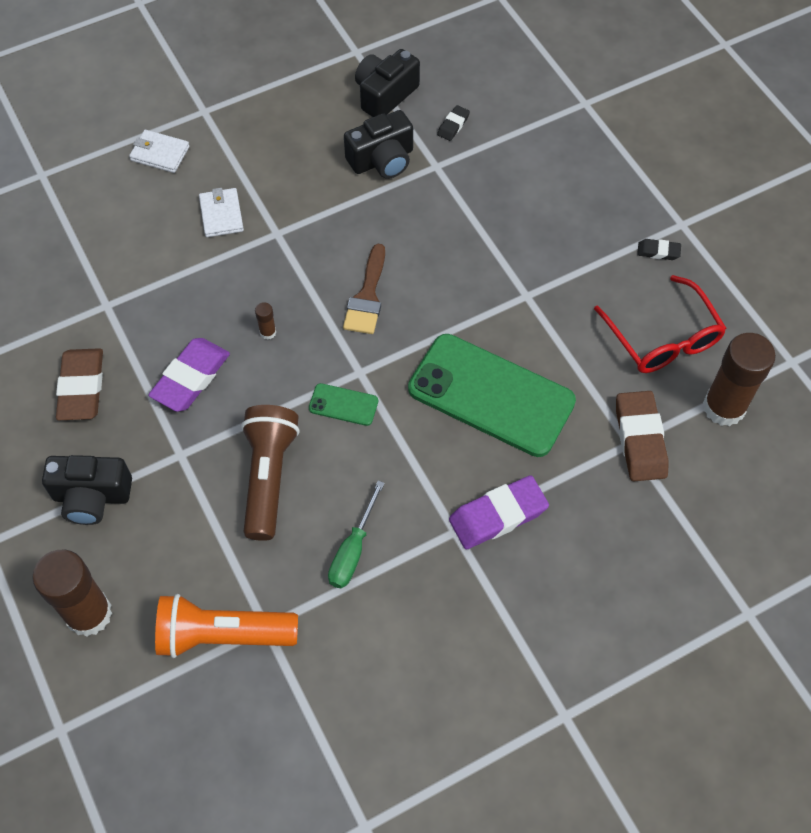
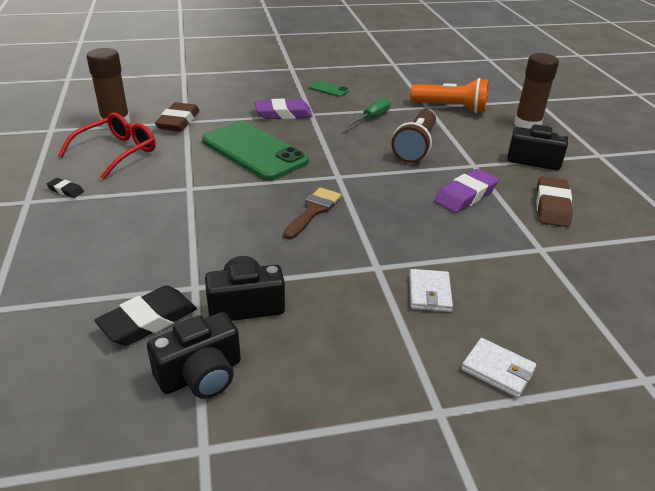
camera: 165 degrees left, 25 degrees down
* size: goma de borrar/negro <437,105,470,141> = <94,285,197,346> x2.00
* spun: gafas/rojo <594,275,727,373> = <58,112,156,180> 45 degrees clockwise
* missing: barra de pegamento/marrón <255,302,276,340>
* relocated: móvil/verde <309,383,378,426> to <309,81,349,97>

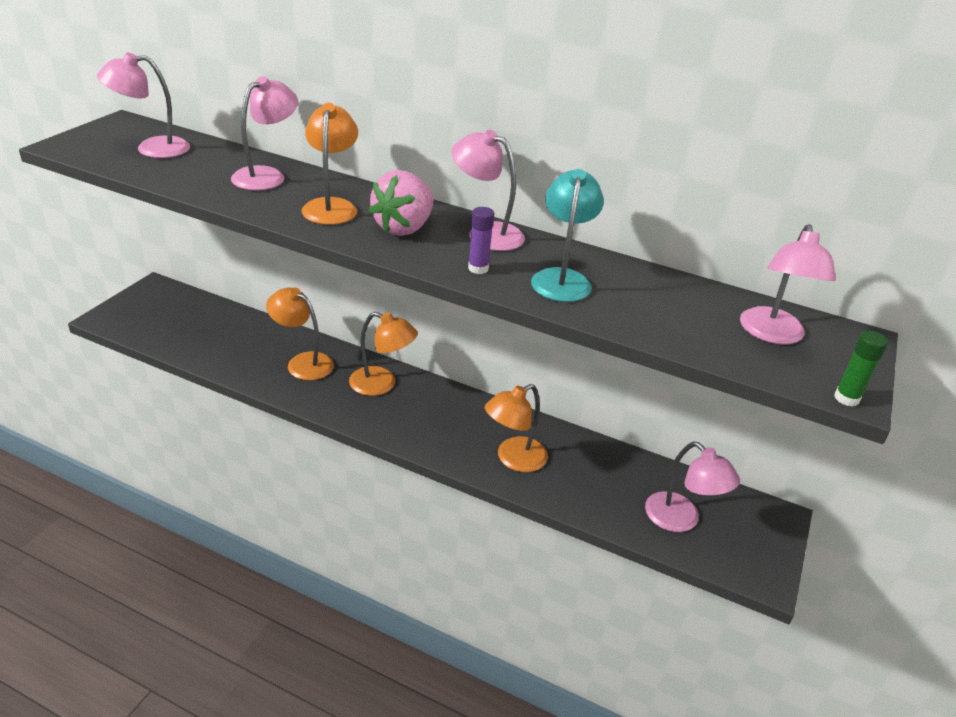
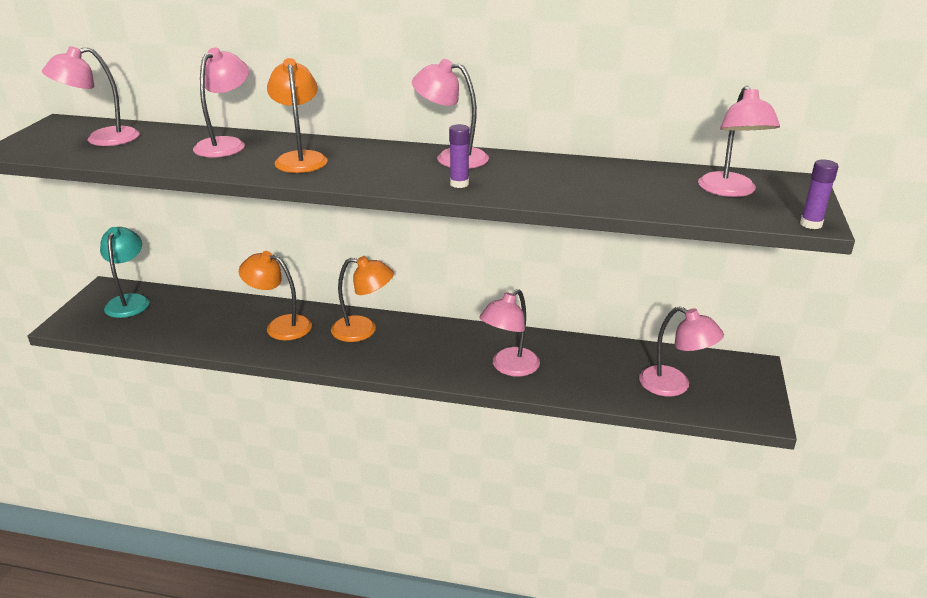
camera: 10 degrees left, 5 degrees down
* relocated: lámpara/turquesa <531,169,604,302> to <100,227,149,318>
* missing: fresa/rosa <369,170,434,236>
* colour: barra de pegamento/verde <834,331,888,407> to barra de pegamento/morado <800,160,839,229>
* colour: lámpara/naranja <485,384,548,472> to lámpara/rosa <479,289,540,377>

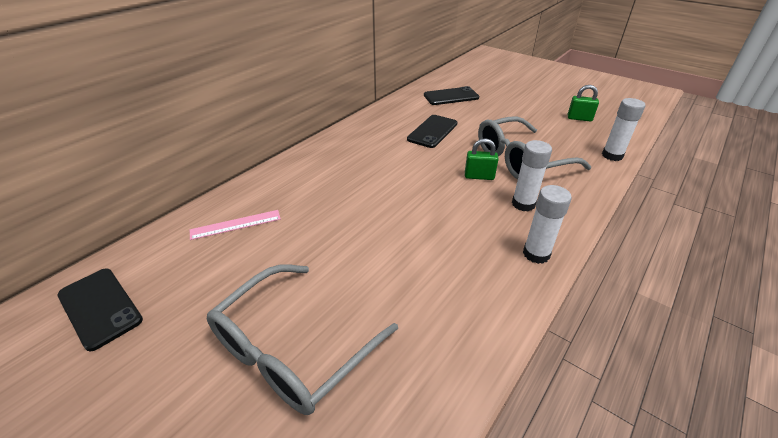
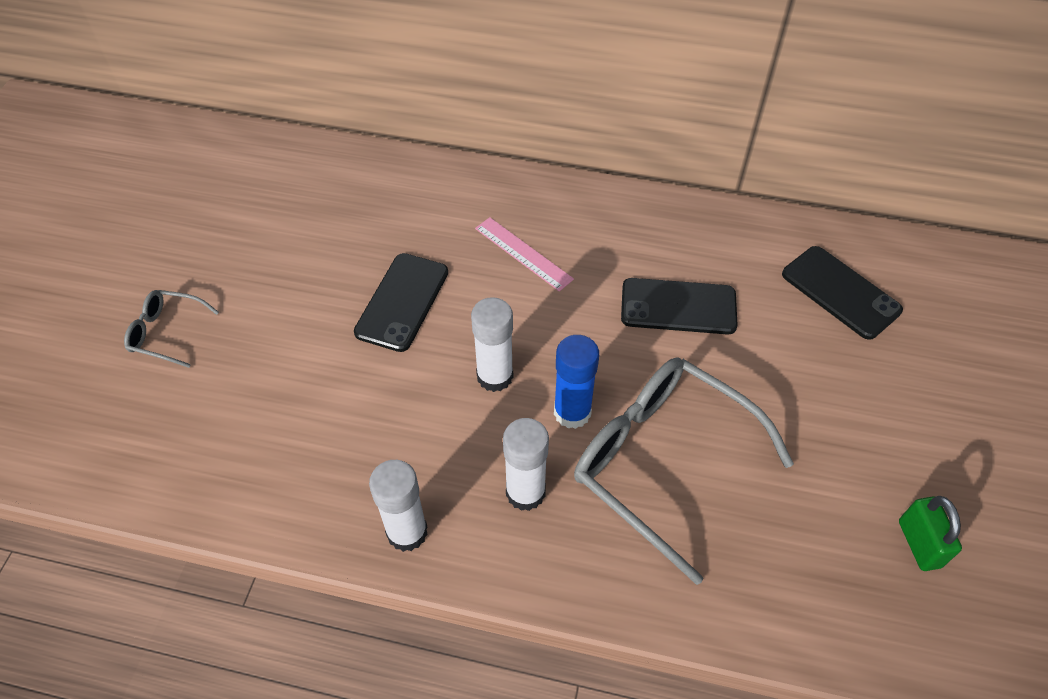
camera: 65 degrees right, 15 degrees up
* relocated: barra de pegamento/blanco <602,98,646,161> to <471,297,513,392>
* exchanged: candado/verde <465,138,499,180> to barra de pegamento/azul <554,335,599,429>
* relocated: regla/rosa <190,210,281,240> to <475,217,574,292>
* size: gafas/gris <207,264,398,415> = <124,290,219,368> x0.46
* relocated: móvil/negro <57,269,143,351> to <354,253,448,352>

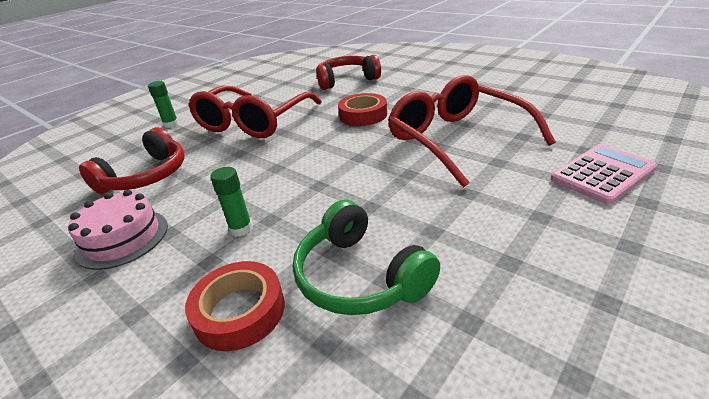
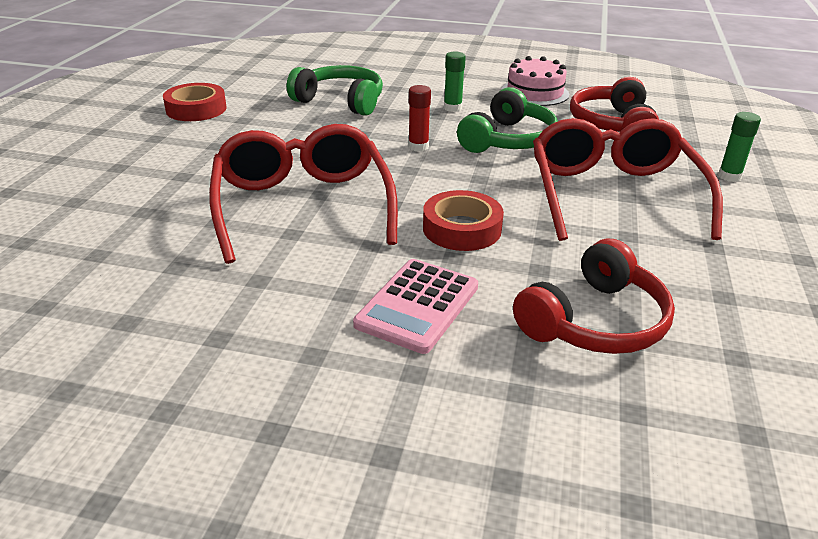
camera: 150 degrees right, 0 degrees up
* spun: gafas/rojo <388,75,556,188> = <209,124,398,264> 135 degrees counterclockwise
* relocated: calculadora/rosa <551,144,658,205> to <353,259,478,354>
* relocated: cinta adhesiva/rojo <185,261,285,351> to <163,83,226,121>
* appeared: barra de pegamento/rojo <408,85,431,152>
* appeared: auriculares/verde <457,87,558,153>

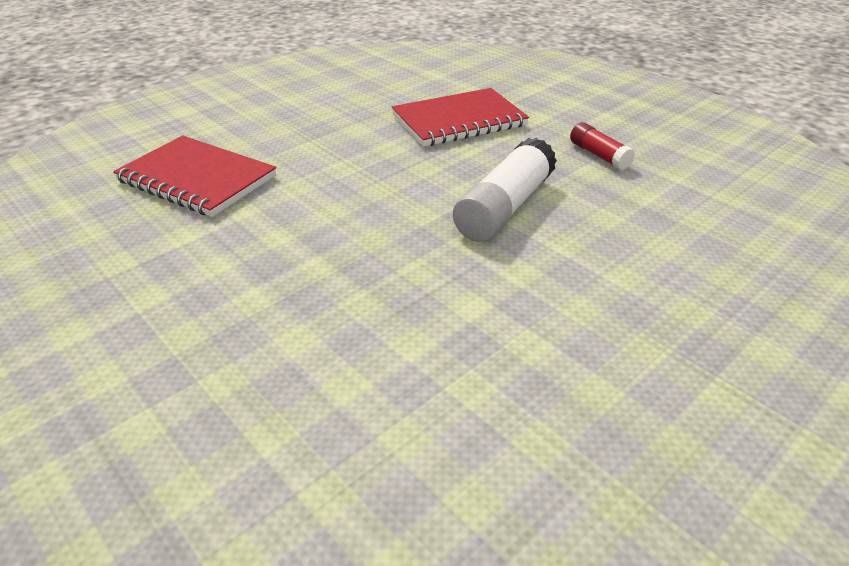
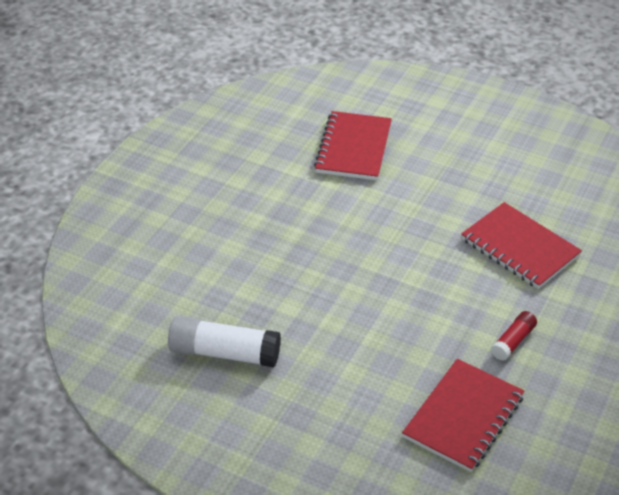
camera: 70 degrees right, 5 degrees up
* relocated: barra de pegamento/blanco <453,138,557,242> to <168,316,281,367>
* appeared: cuaderno/rojo <402,359,524,472>

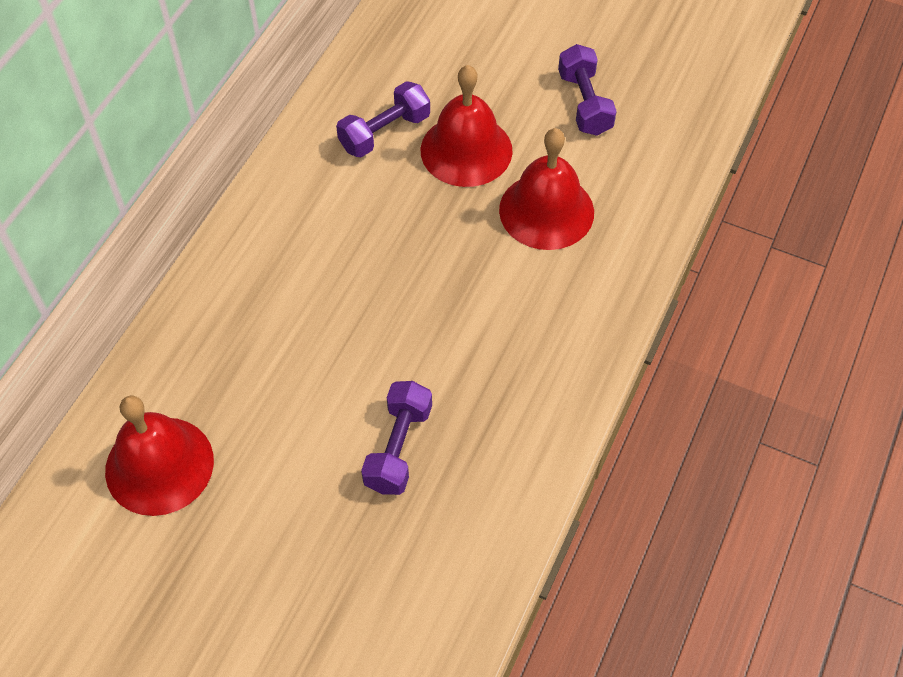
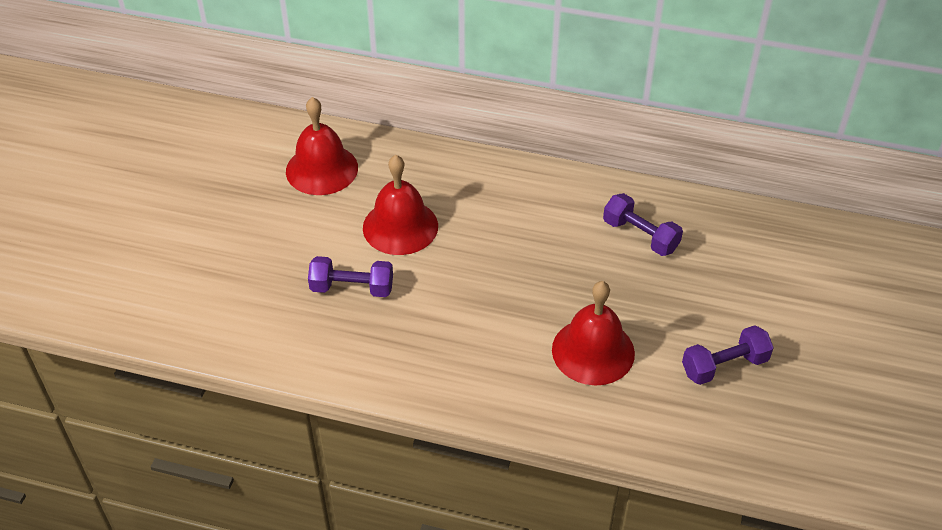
camera: 80 degrees right, 10 degrees down
* relocated: campana/rojo <421,65,513,187> to <363,155,438,255>

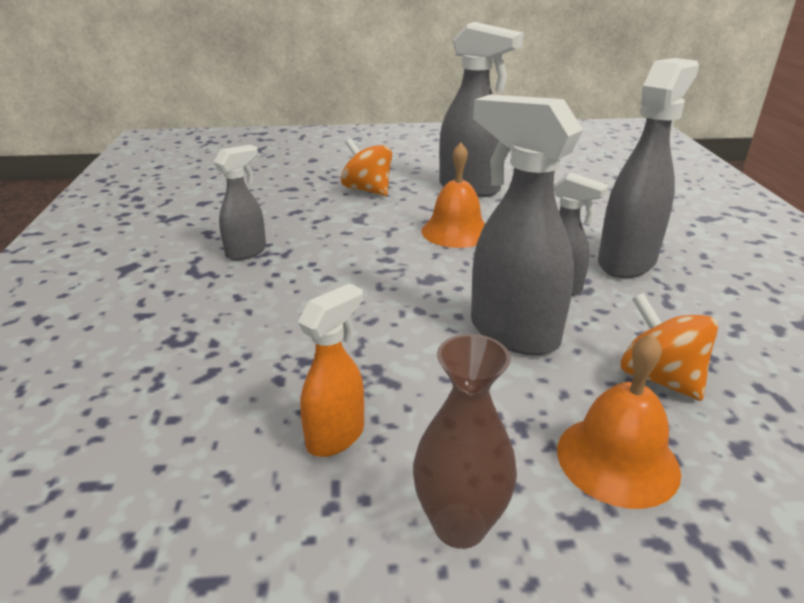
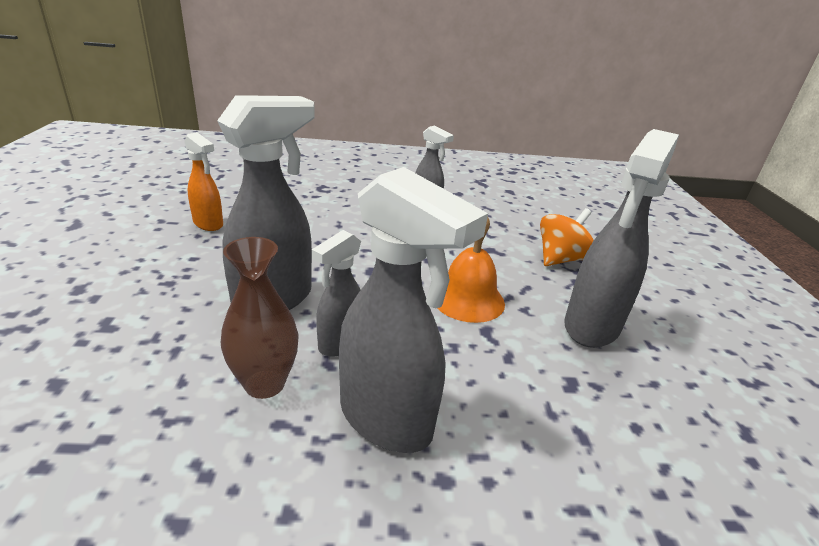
camera: 90 degrees right, 0 degrees up
* missing: peonza/naranja <621,293,718,401>
* missing: campana/naranja <557,333,681,509>
* relocated: florero/marrón <413,334,517,549> to <221,237,299,399>

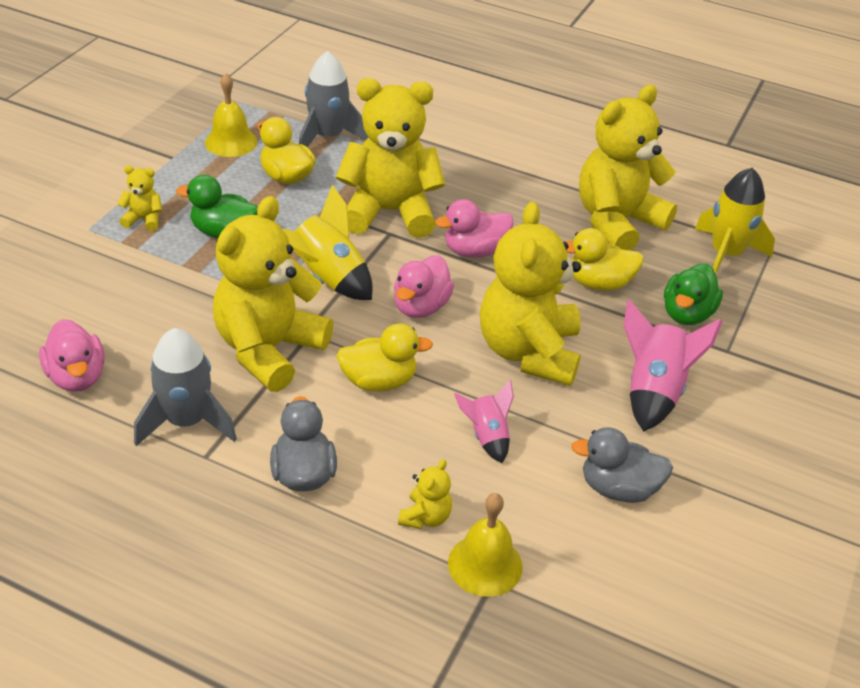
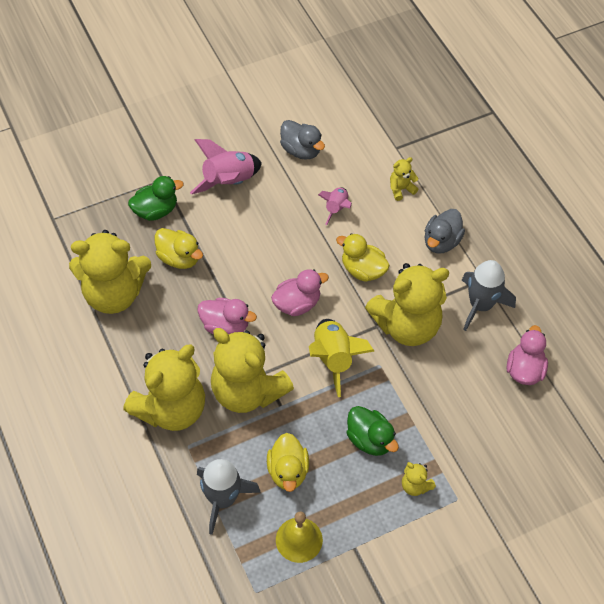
camera: 140 degrees left, 15 degrees up
* missing: cohete/amarillo <695,168,775,274>
* relocated: osito/amarillo <480,201,581,386> to <123,344,205,431>
* missing: campana/amarillo <448,493,523,597>

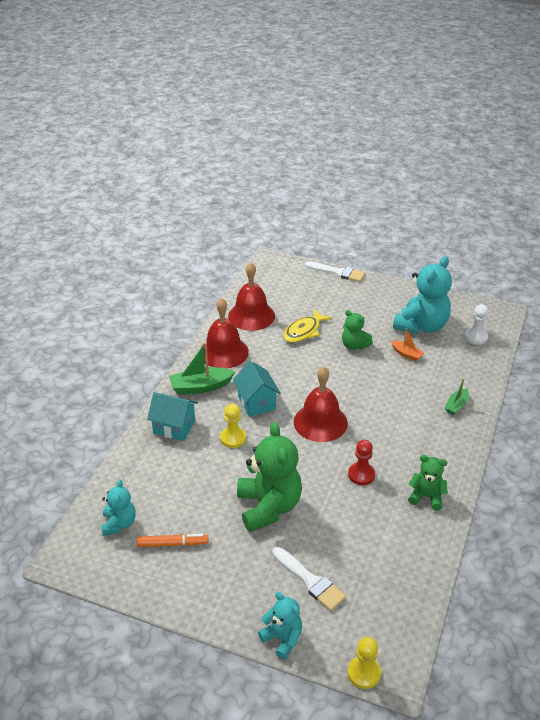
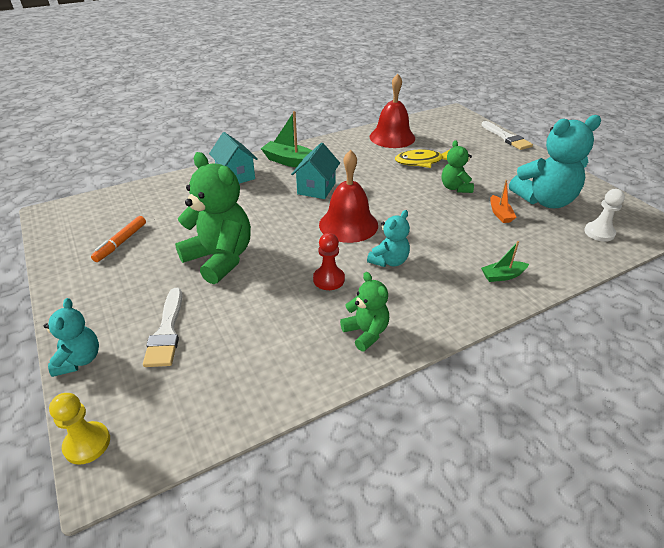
camera: 40 degrees right, 0 degrees up
* missing: campana/rojo <200,298,249,369>
* missing: peón/amarillo <220,404,246,448>
* spun: osito/verde <237,422,302,532> = <175,152,251,284> 75 degrees counterclockwise
* relocated: osito/turquesa <101,479,136,536> to <367,210,410,267>
* spun: rotulador/naranja <136,534,208,547> = <91,216,146,262> 75 degrees clockwise

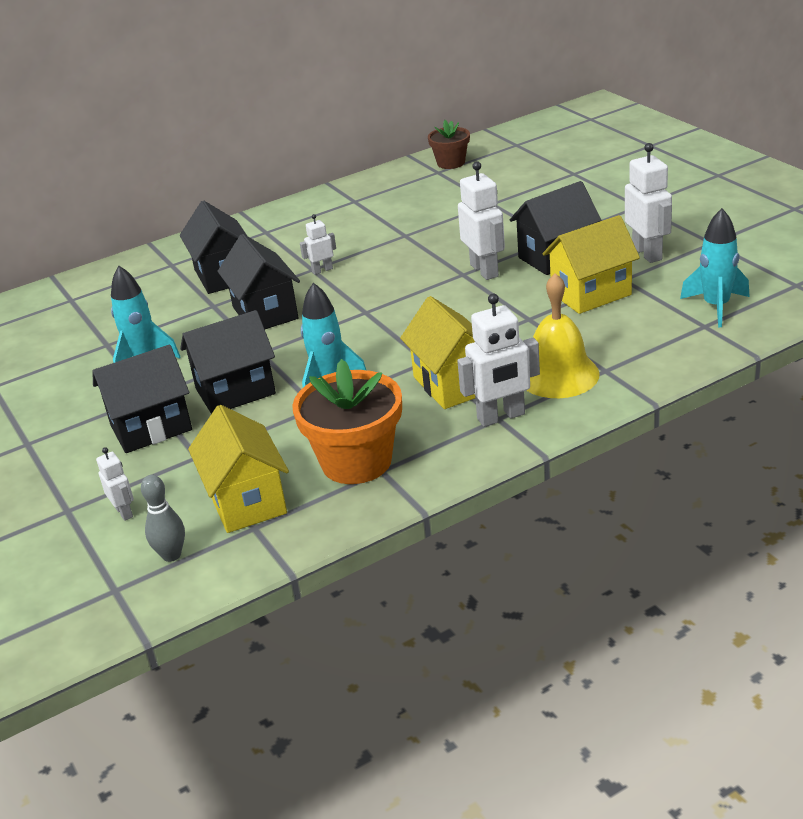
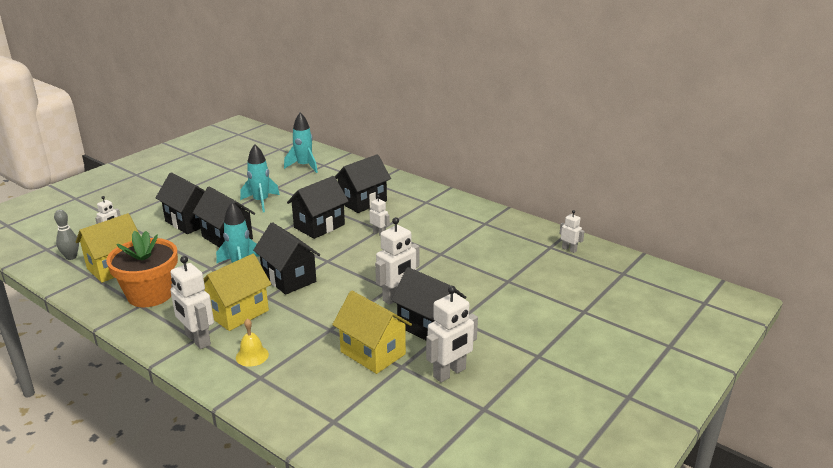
camera: 65 degrees right, 5 degrees down
* exchanged: maceta/marrón <428,120,470,169> to robot/blanco <559,210,585,253>
* relocated: cohete/turquesa <680,208,750,327> to <284,112,318,173>
* size: campana/amarillo <526,273,600,398> = <236,318,269,367> x0.54
* appeared: casa/negro <253,222,320,295>

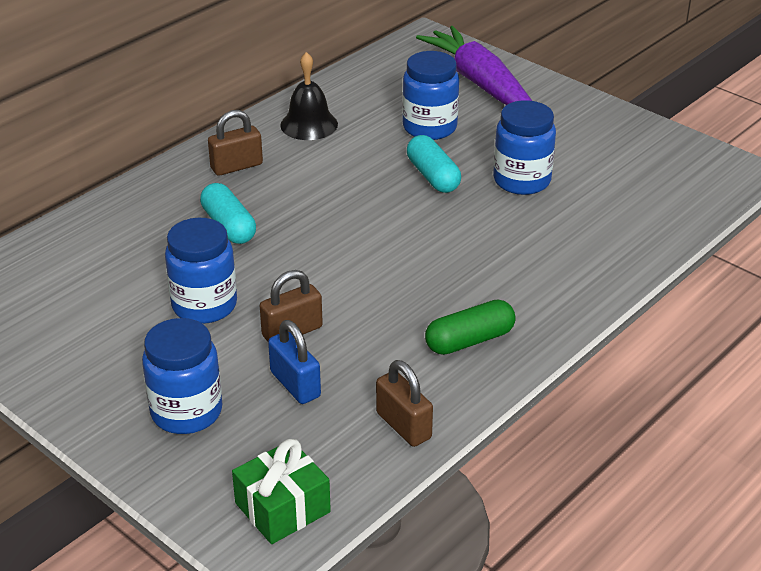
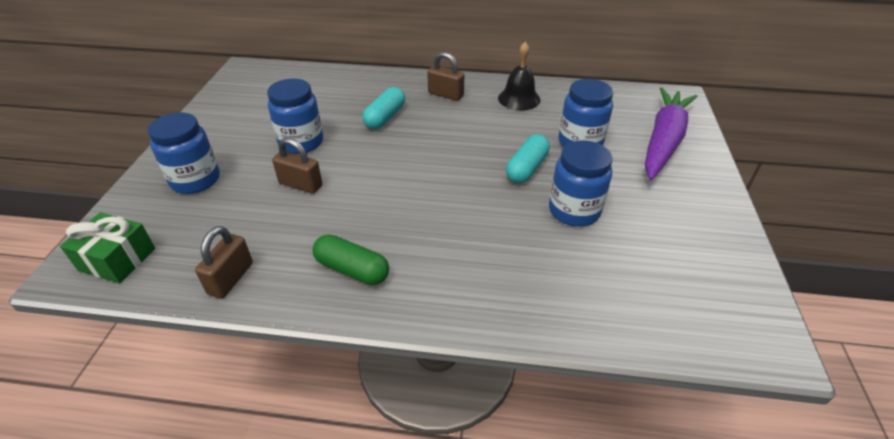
camera: 55 degrees right, 5 degrees up
* missing: candado/azul <268,320,321,404>

